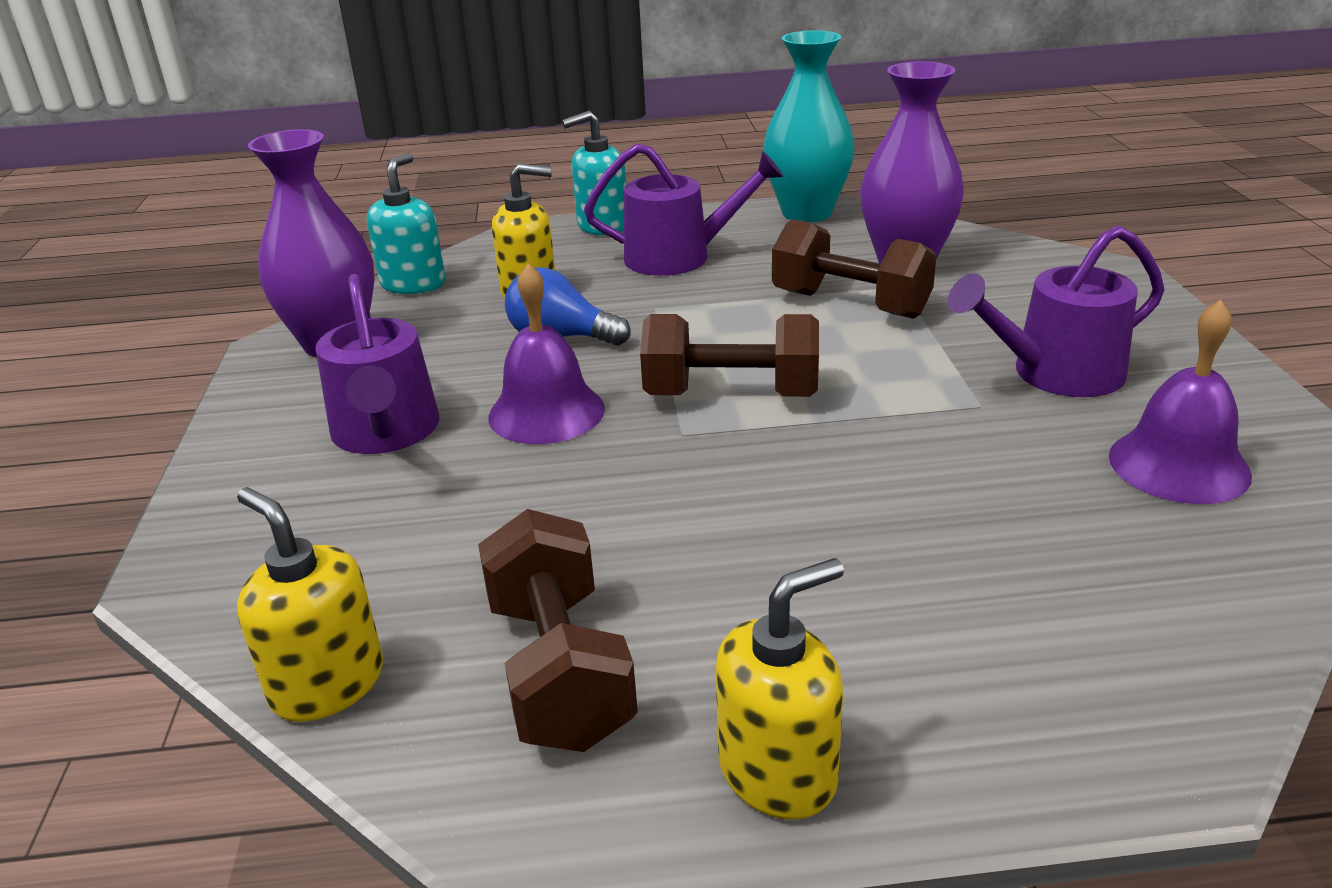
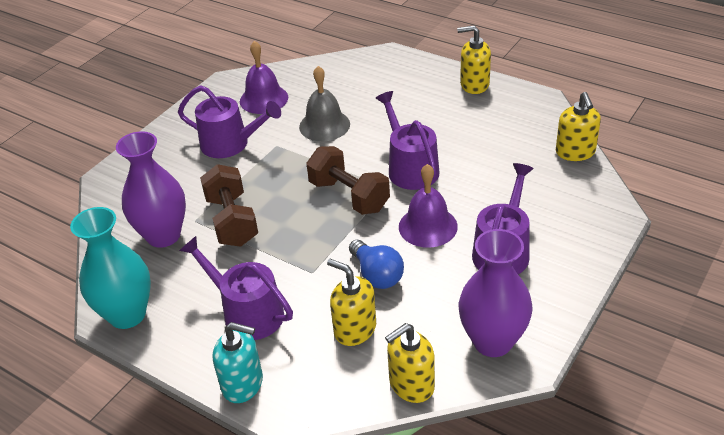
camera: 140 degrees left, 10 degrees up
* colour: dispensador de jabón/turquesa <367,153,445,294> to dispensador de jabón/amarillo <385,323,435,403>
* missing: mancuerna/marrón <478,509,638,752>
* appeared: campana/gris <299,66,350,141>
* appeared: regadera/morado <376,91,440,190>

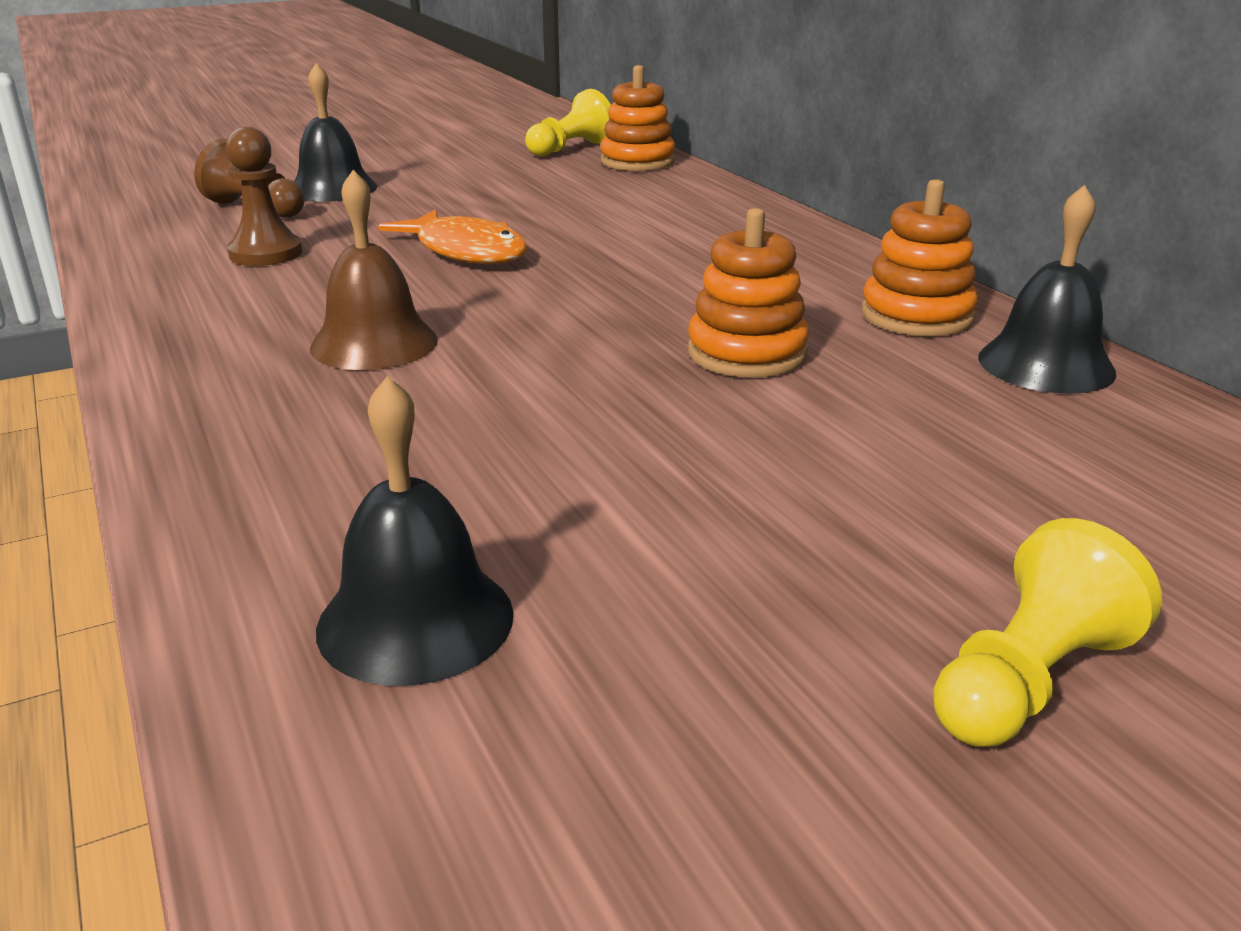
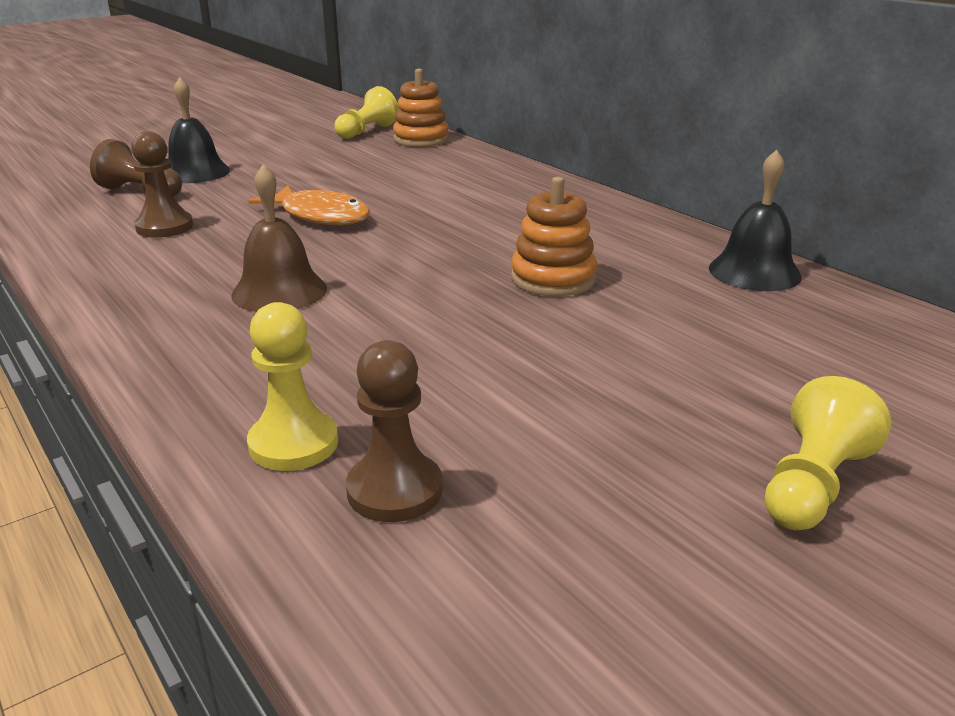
camera: 10 degrees left, 0 degrees up
* missing: juguete apilable/naranja <861,179,978,336>
* exchanged: campana/negro <316,376,514,686> to peón/marrón <346,340,443,522>
* appeared: peón/amarillo <247,302,338,471>

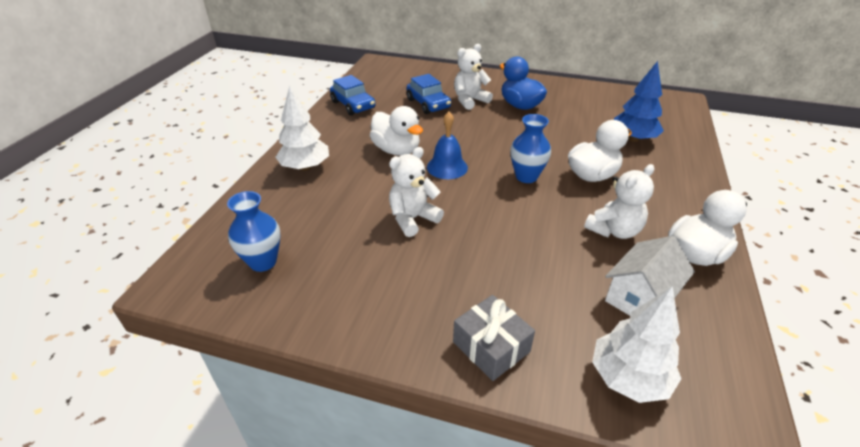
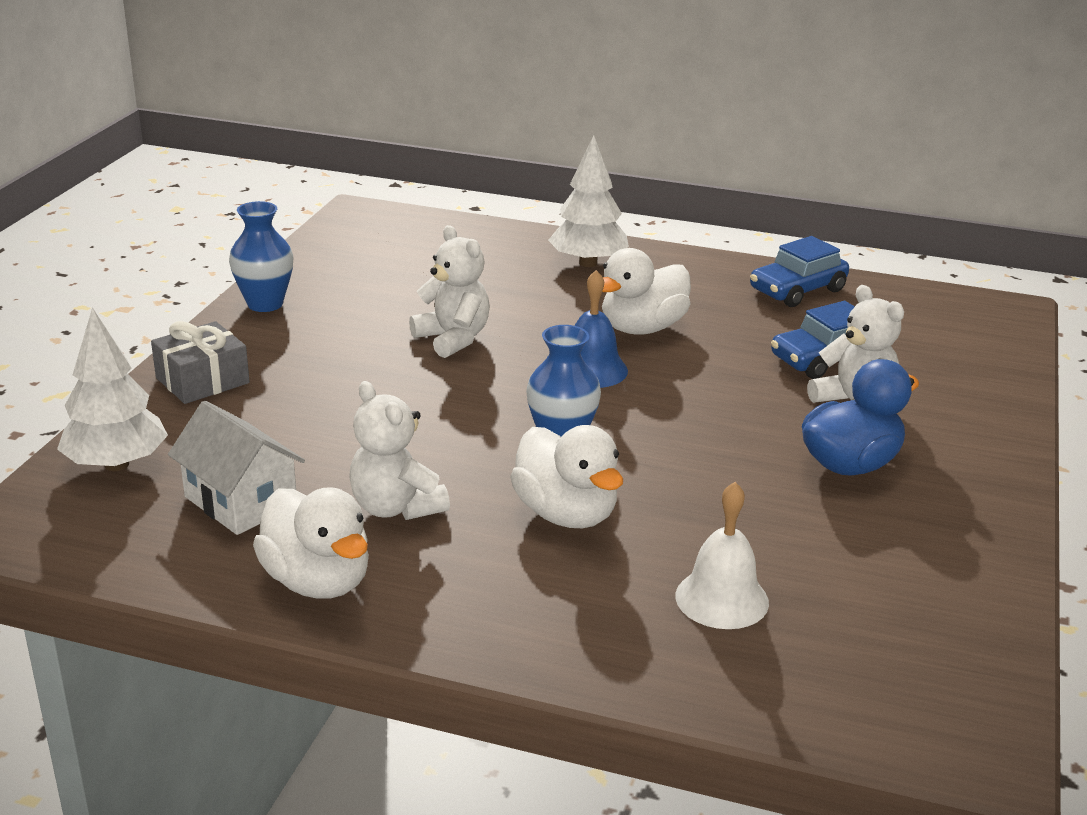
camera: 90 degrees right, 10 degrees down
* exchanged: árbol/azul <614,61,664,142> to campana/blanco <675,482,769,629>
* relocated: florero/azul <227,191,280,272> to <229,201,293,312>

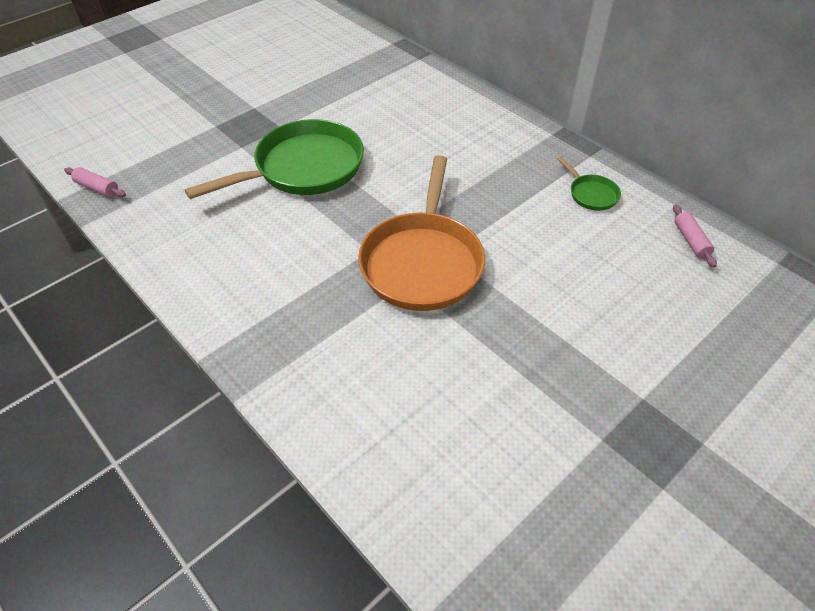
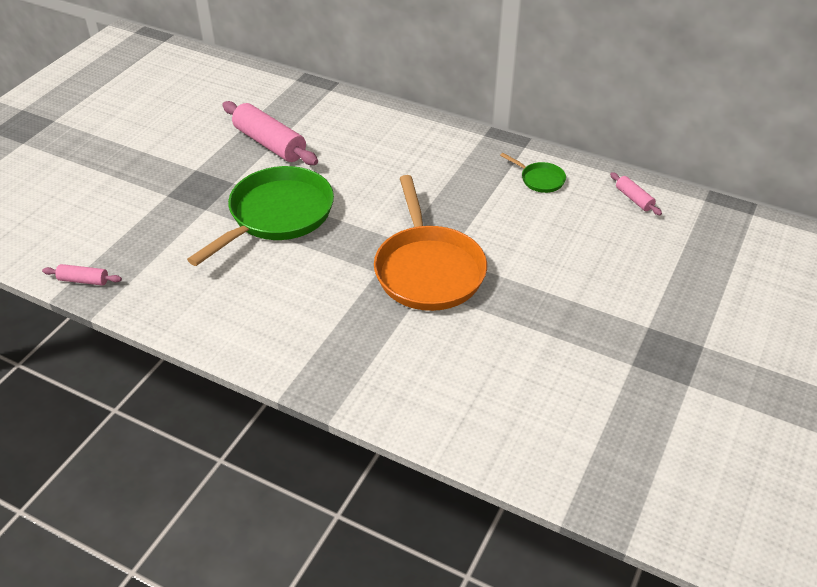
camera: 20 degrees left, 5 degrees down
* appeared: rodillo/rosa <222,101,318,165>

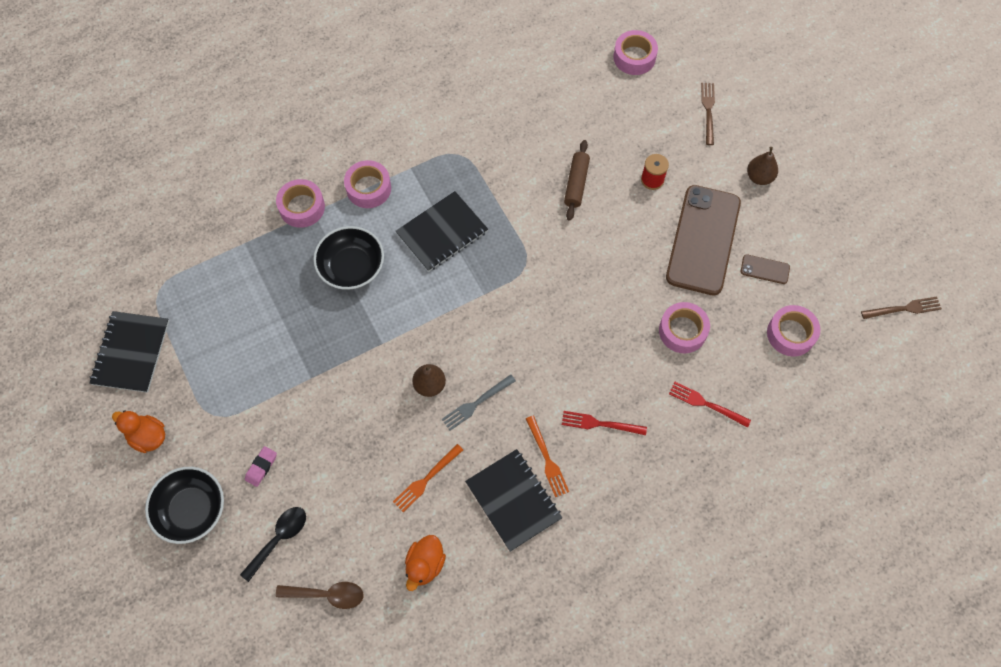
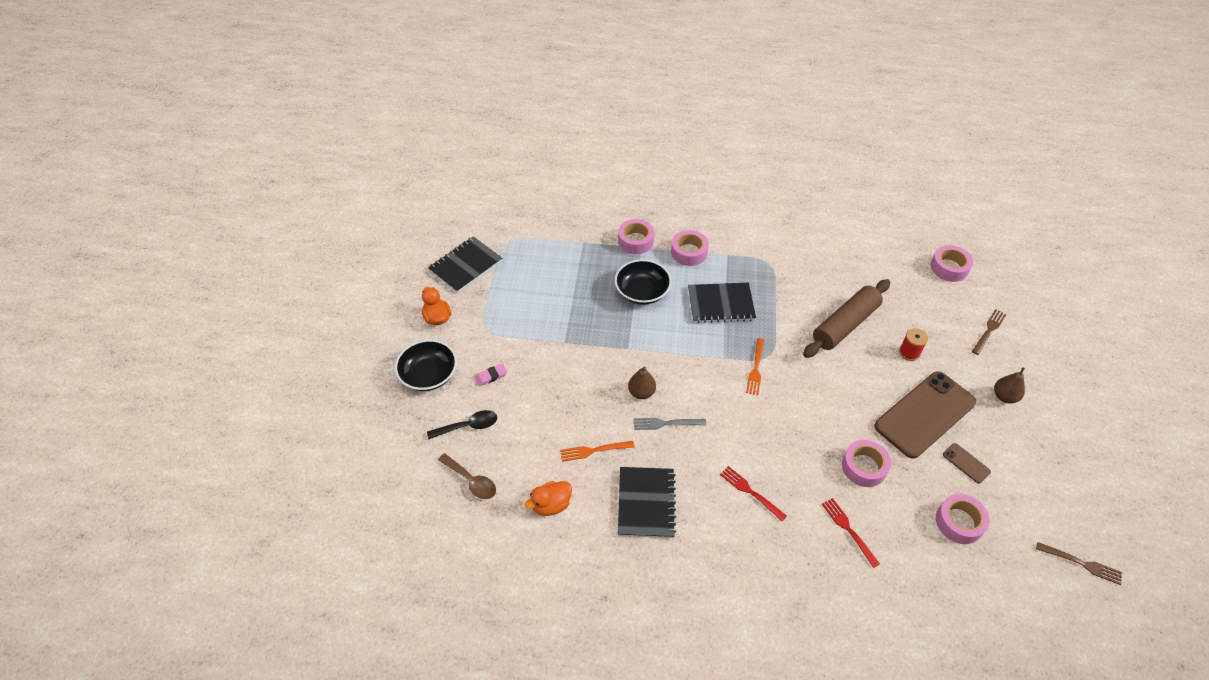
camera: 35 degrees right, 15 degrees down
* size: rodillo/marrón <564,140,590,221> = <803,279,890,358> x1.71
* relocated: tenedor/naranja <526,416,569,497> to <746,338,764,395>

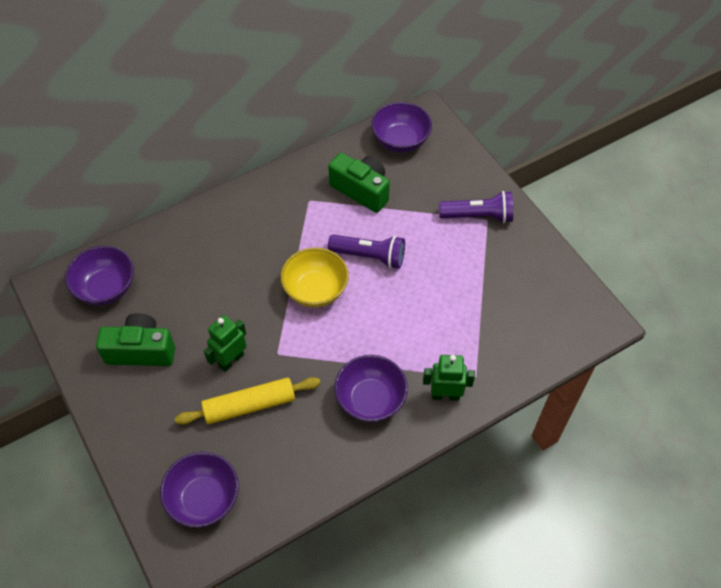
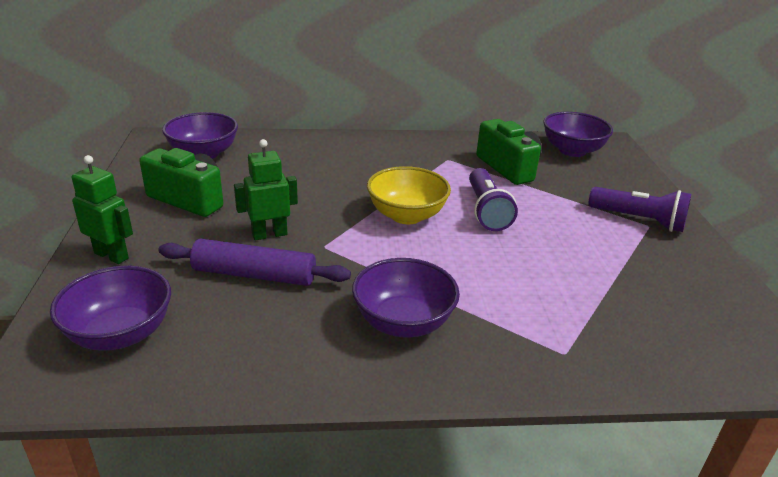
camera: 25 degrees right, 25 degrees down
* spun: lámpara de mano/morado <328,235,405,269> = <469,168,518,231> 45 degrees clockwise
* relocated: robot/verde <423,355,475,401> to <72,155,133,264>
* colour: rodillo/amarillo <175,377,321,425> to rodillo/morado <158,239,351,286>

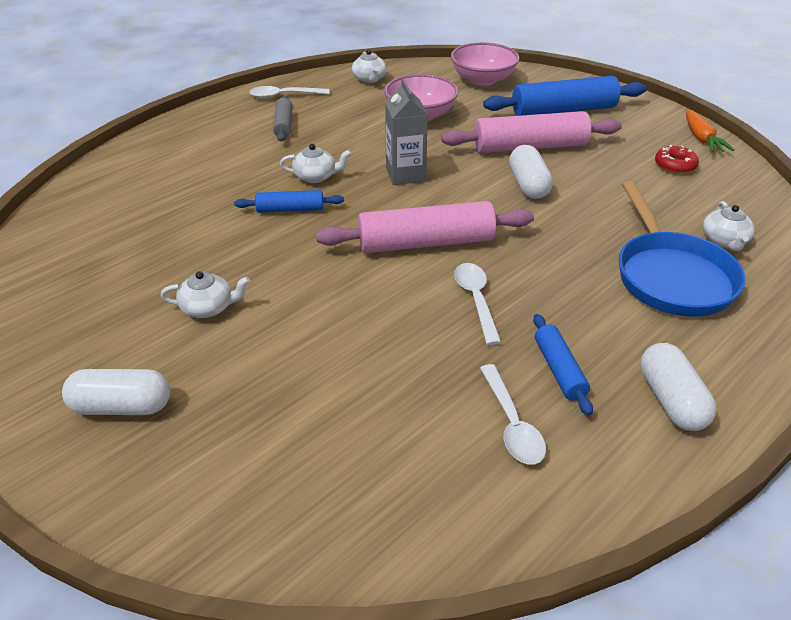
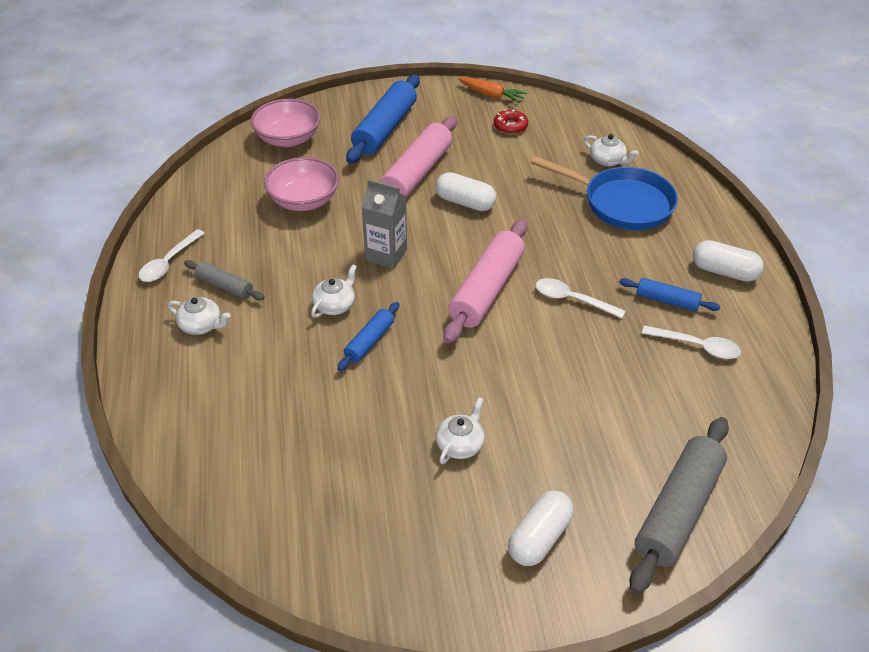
camera: 55 degrees left, 5 degrees up
* relocated: tetera/blanco <352,50,387,83> to <168,297,231,335>
* appeared: rodillo/gris <630,417,729,594>

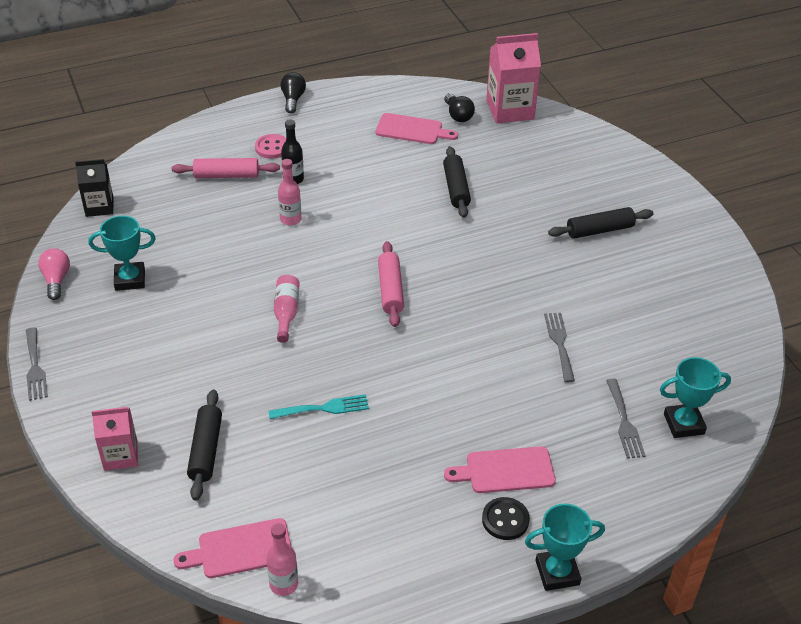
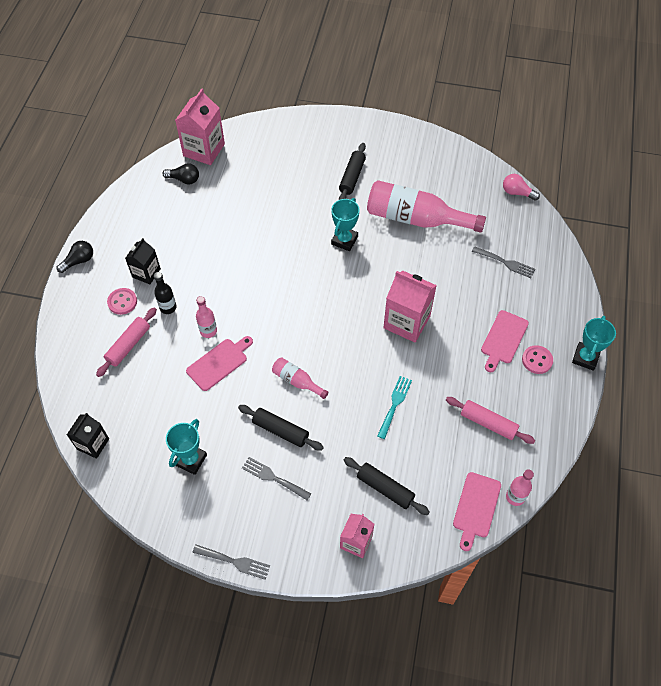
camera: 55 degrees left, 15 degrees up
* spun: bombilla/negro <281,72,306,113> = <57,241,93,273> 105 degrees clockwise
* relocated: tabla de cortar/rosa <375,113,458,144> to <186,336,253,391>
* relocated: rodillo/negro <443,146,471,218> to <238,405,324,450>
* relocated: rodillo/rosa <378,241,404,327> to <446,397,535,444>
* relocated: bombilla/rosa <38,248,70,300> to <503,174,540,201>
* relocated: tenedor/gris <544,313,575,382> to <242,457,312,500>
* relocated: trofeo/turquesa <660,357,731,438> to <331,198,360,251>
* colour: botón/negro <482,497,530,540> to botón/rosa <522,345,553,374>
* appeared: botella/rosa <367,180,486,233>
* appeared: cartón de leche/negro <125,238,161,284>
* appeared: cartón de leche/rosa <383,271,437,342>

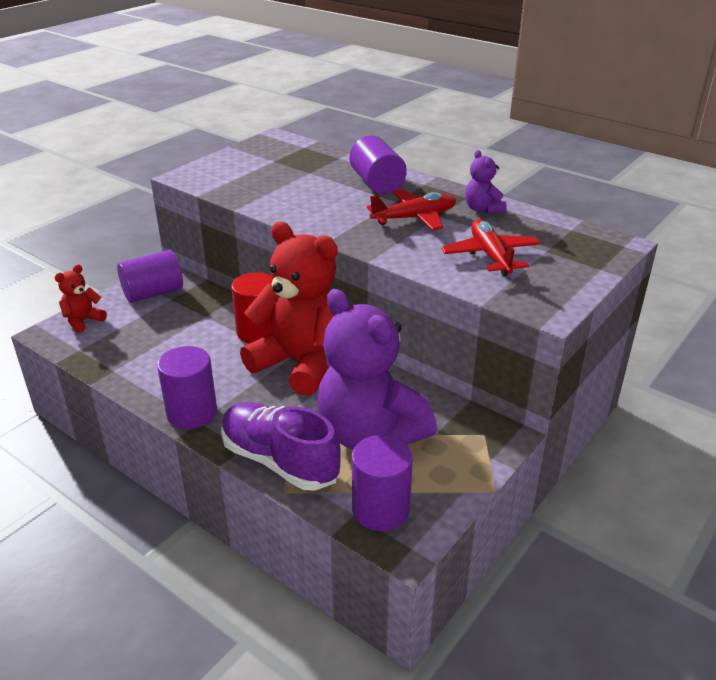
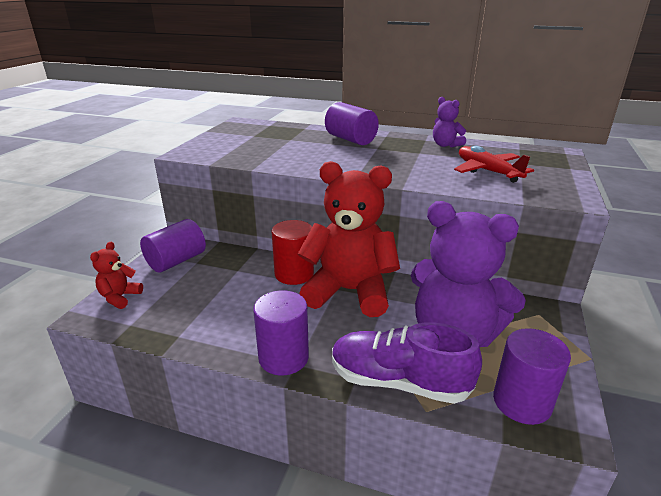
camera: 20 degrees left, 5 degrees down
* missing: avión/rojo <367,189,456,231>

